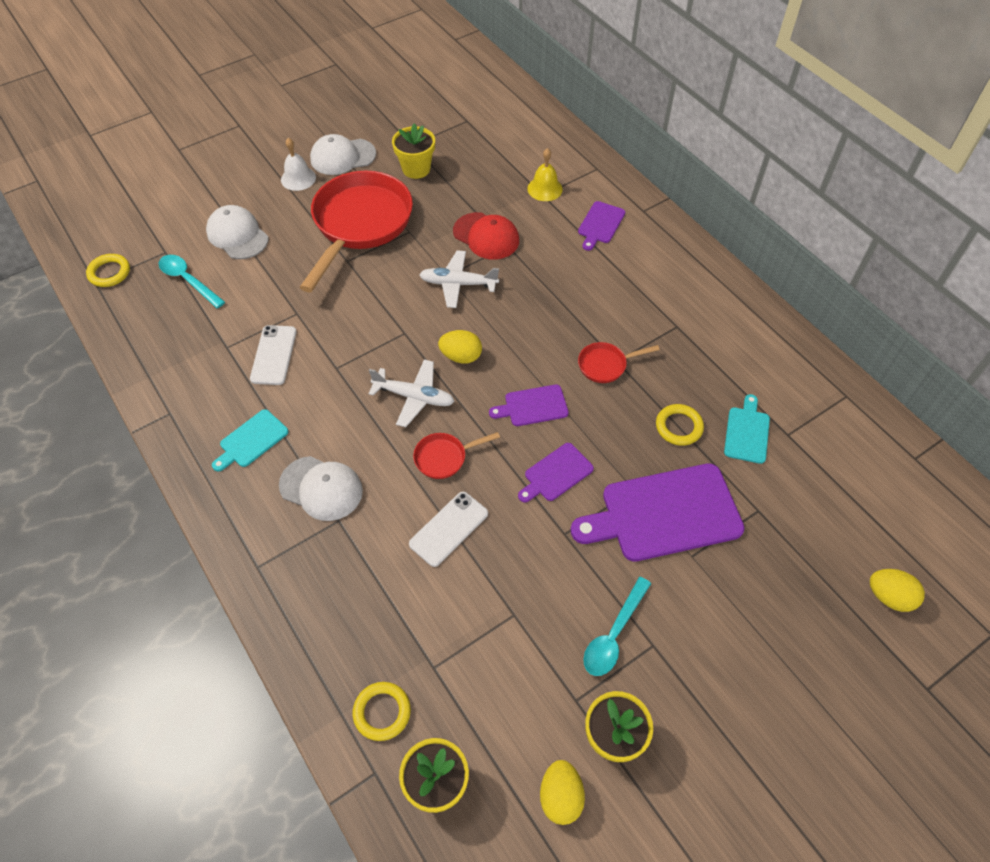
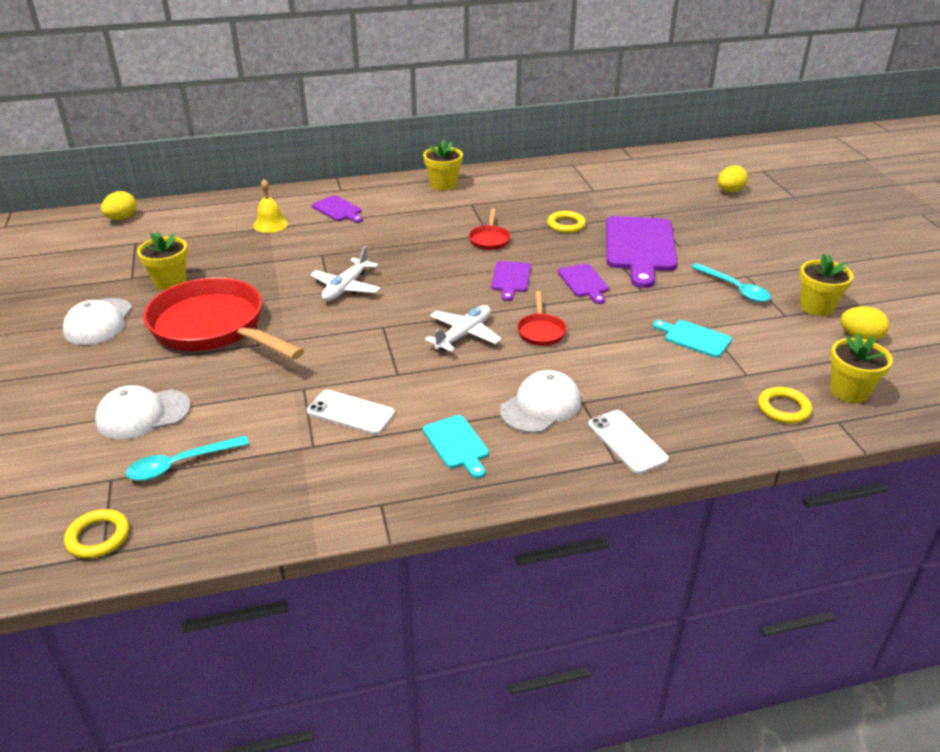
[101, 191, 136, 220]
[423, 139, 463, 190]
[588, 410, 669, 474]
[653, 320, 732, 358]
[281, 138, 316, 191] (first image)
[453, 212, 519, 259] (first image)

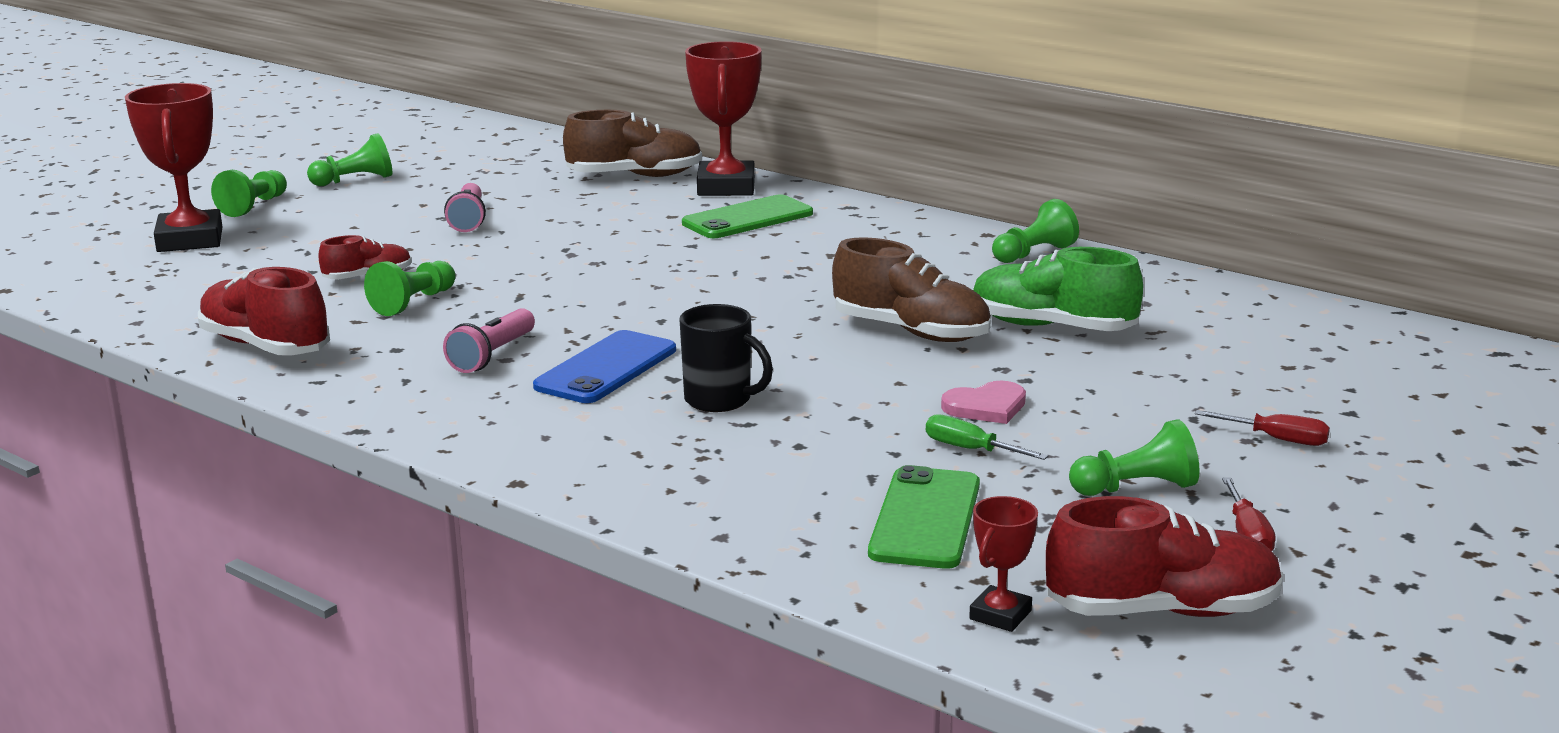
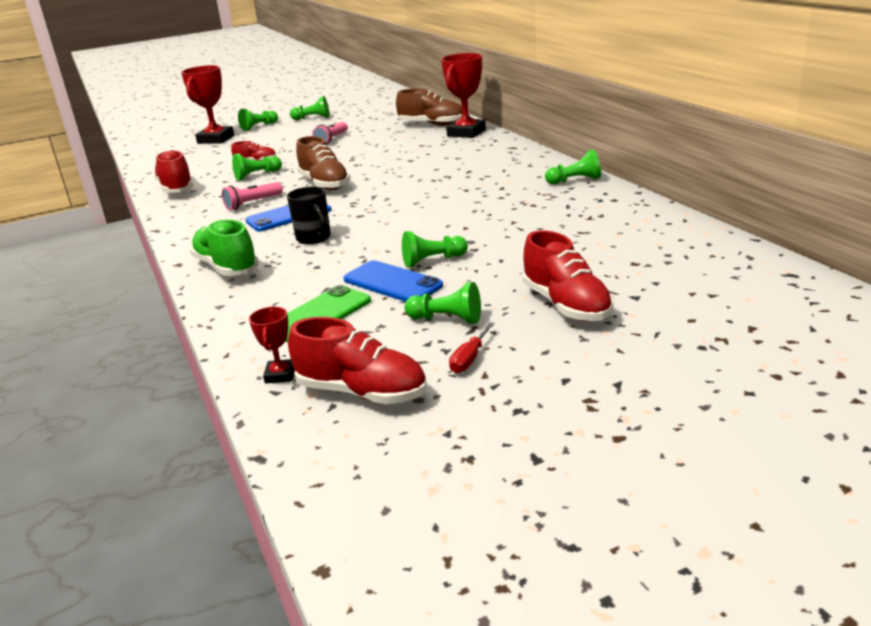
[190, 219, 259, 276]
[249, 307, 294, 383]
[296, 136, 351, 190]
[344, 260, 443, 302]
[402, 231, 468, 268]
[523, 230, 613, 321]
[682, 194, 813, 238] (first image)

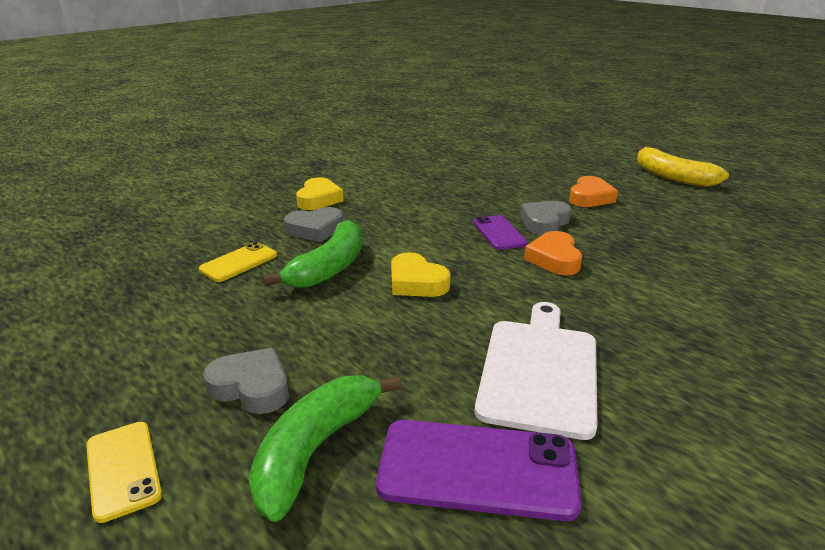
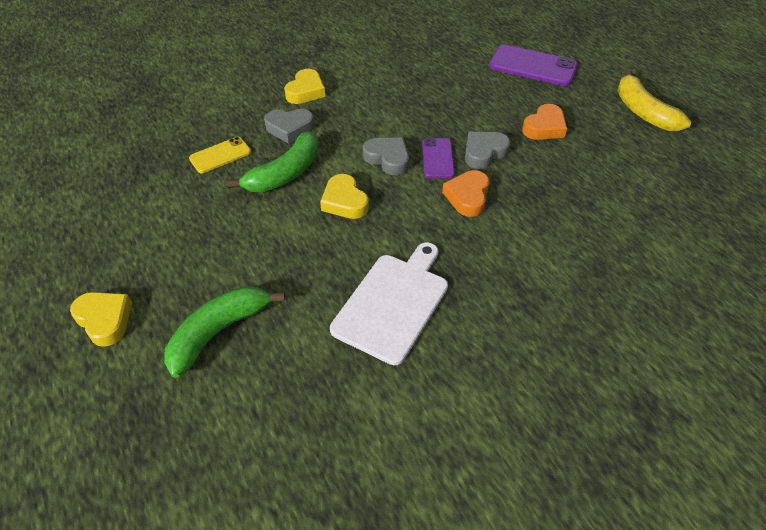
[70, 292, 132, 347]
[363, 137, 409, 175]
[489, 45, 578, 86]

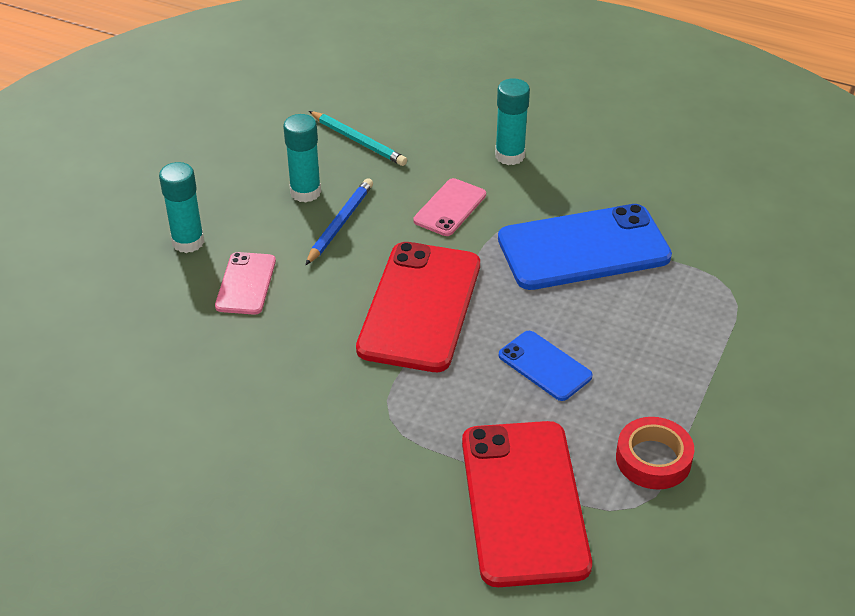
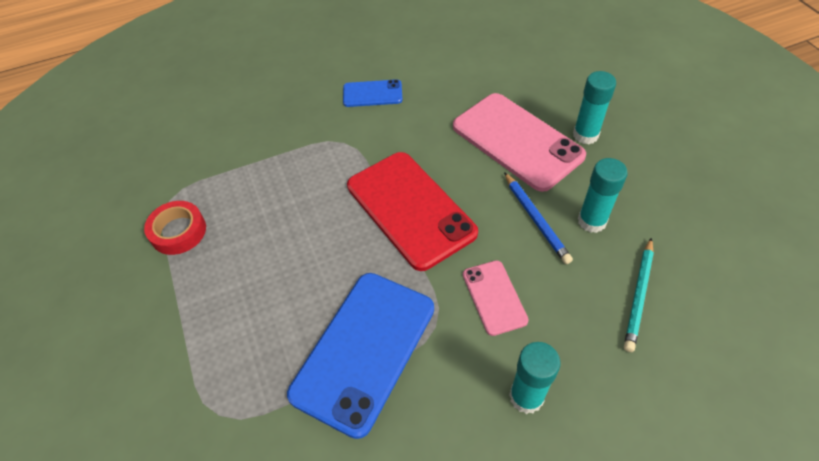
[343, 79, 403, 107]
[453, 93, 586, 192]
[624, 238, 654, 352]
[462, 421, 592, 587] (first image)

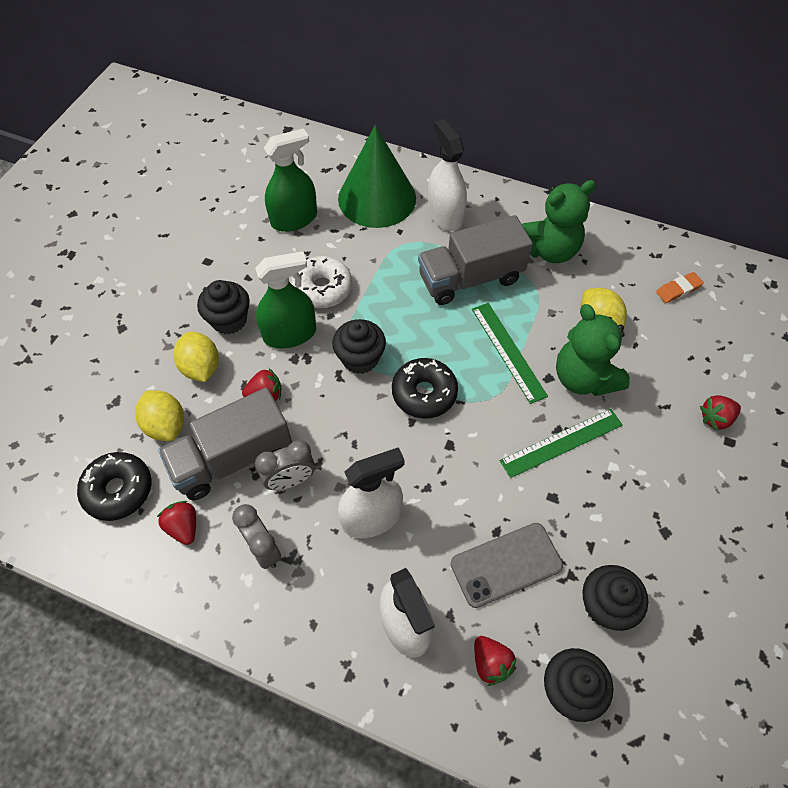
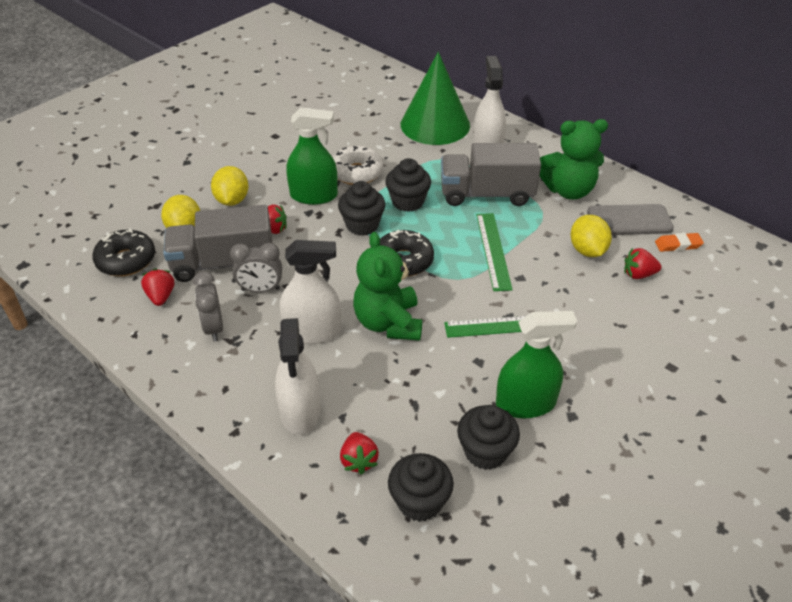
[353, 232, 422, 341]
[385, 158, 431, 212]
[496, 311, 577, 418]
[587, 204, 674, 235]
[624, 248, 661, 279]

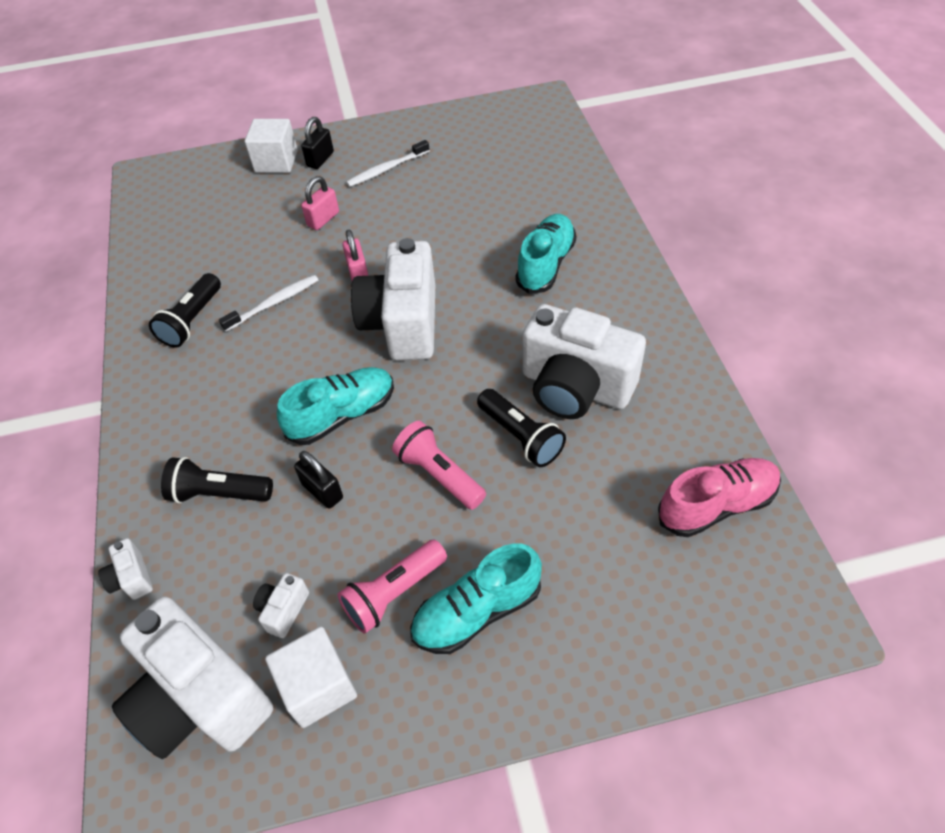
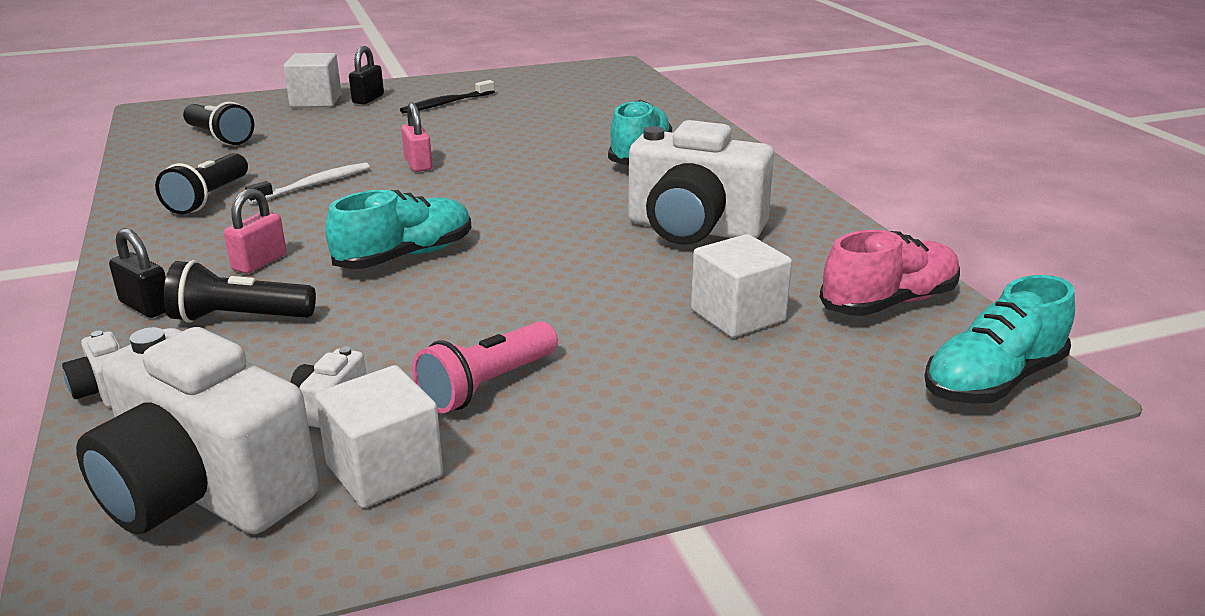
[109, 228, 166, 318]
[183, 102, 254, 145]
[224, 188, 286, 274]
[400, 80, 495, 114]
[691, 234, 792, 338]
[924, 275, 1075, 404]
[351, 238, 435, 360] (first image)
[392, 421, 486, 510] (first image)

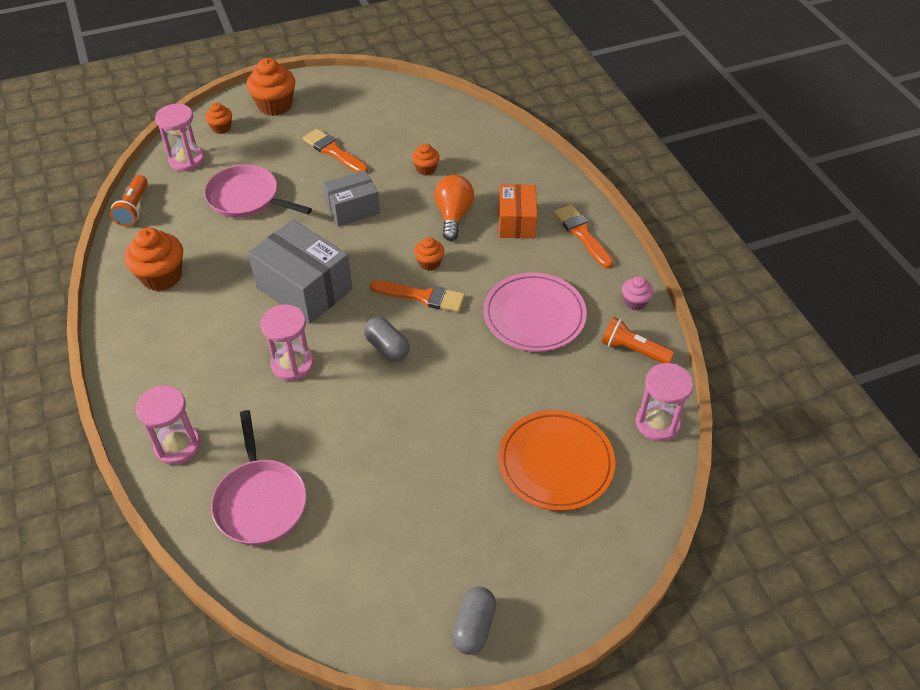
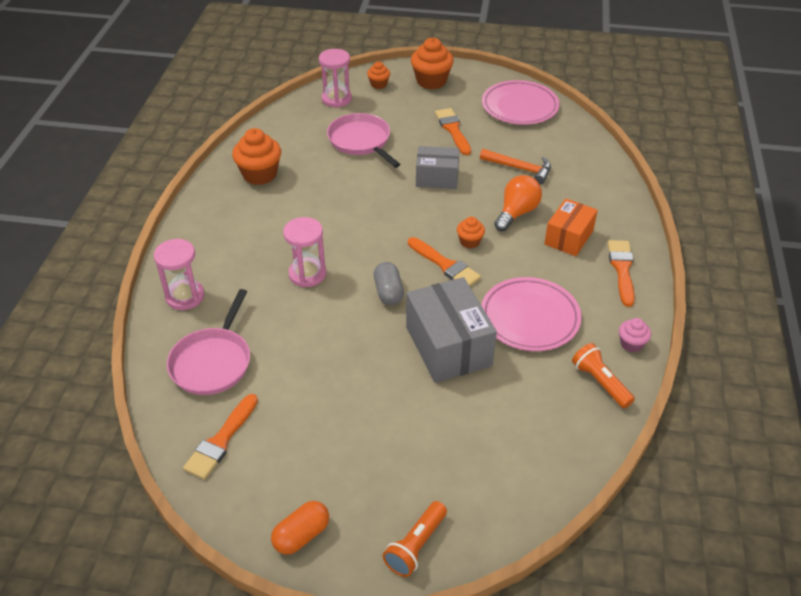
[183, 394, 258, 480]
[271, 501, 329, 555]
[383, 501, 447, 577]
[406, 277, 497, 383]
[480, 149, 551, 184]
[482, 80, 559, 125]
[498, 410, 615, 511] (first image)
[636, 363, 694, 441] (first image)

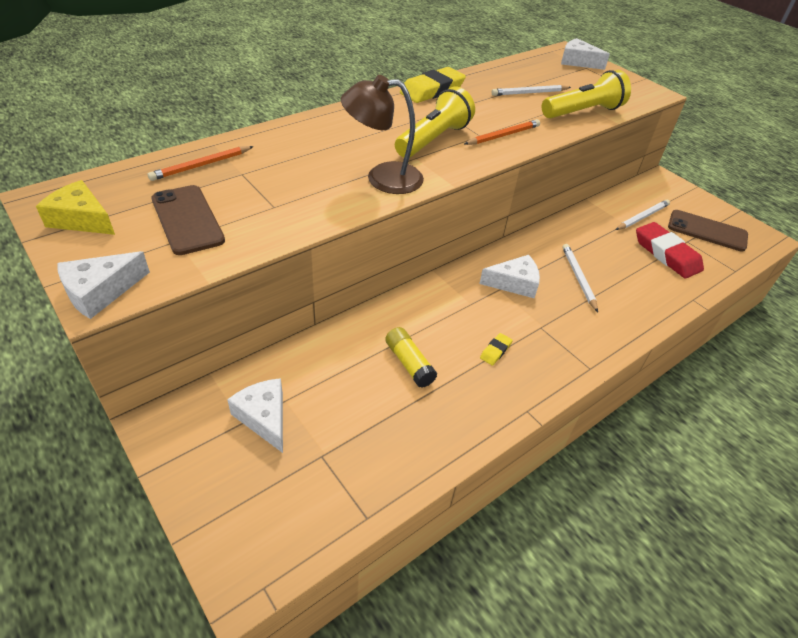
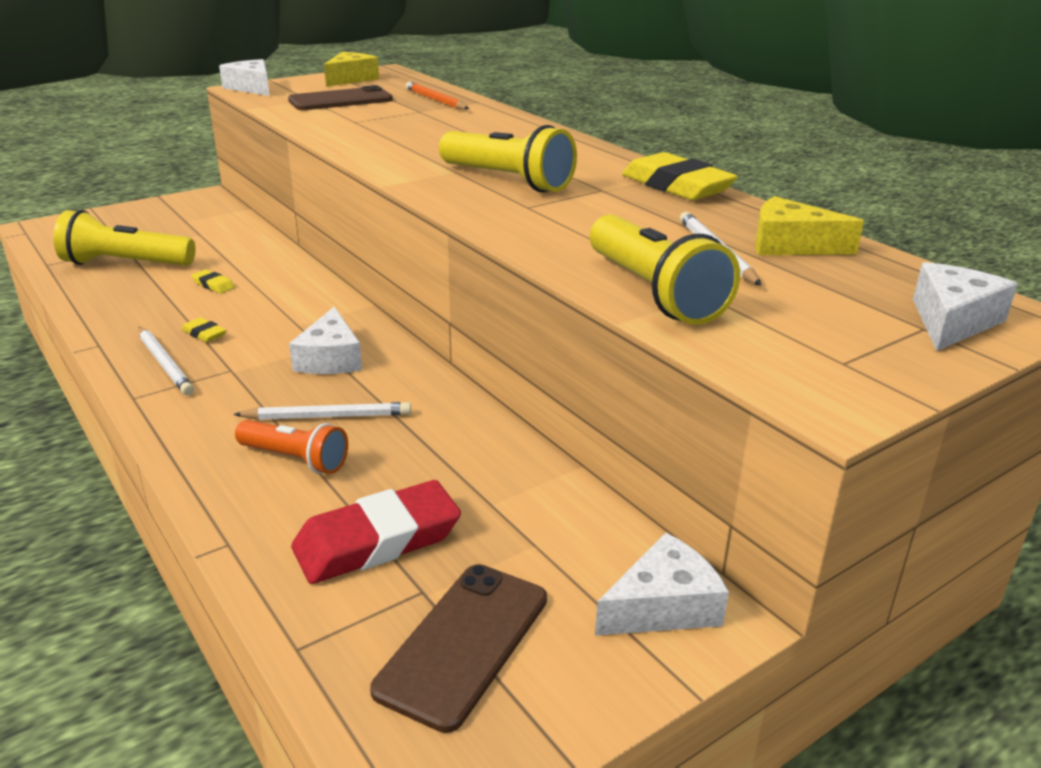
[53, 210, 195, 266]
[138, 327, 194, 395]
[191, 269, 235, 294]
[235, 420, 348, 474]
[595, 533, 729, 636]
[755, 196, 864, 255]
[341, 75, 424, 194] (first image)
[464, 119, 540, 145] (first image)

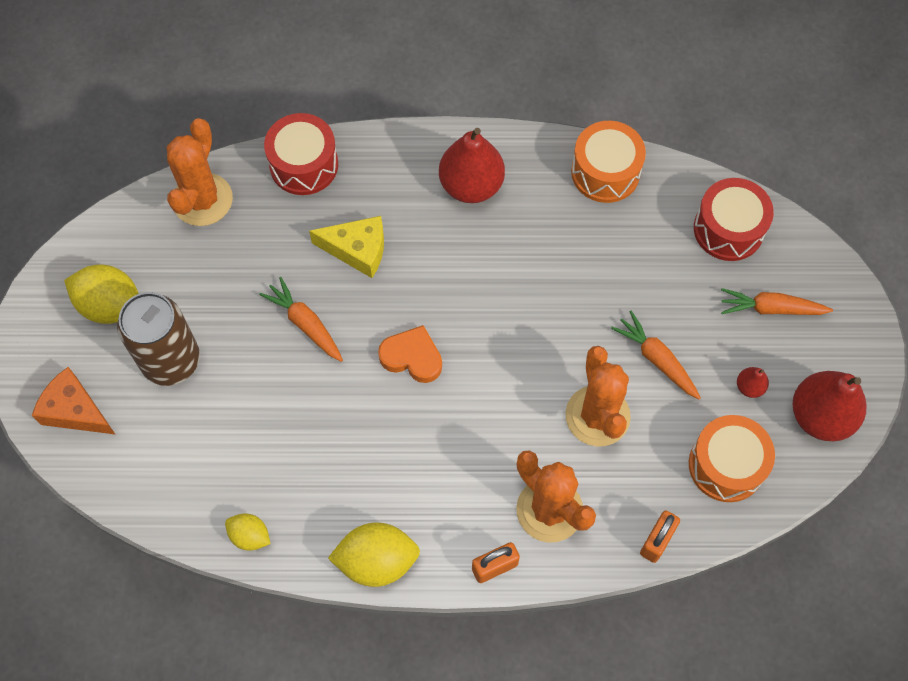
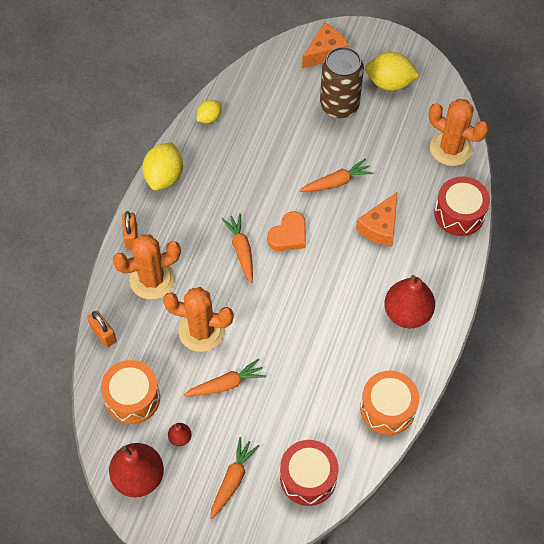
[222, 213, 253, 283]
[356, 192, 397, 247]
[365, 52, 420, 91]

